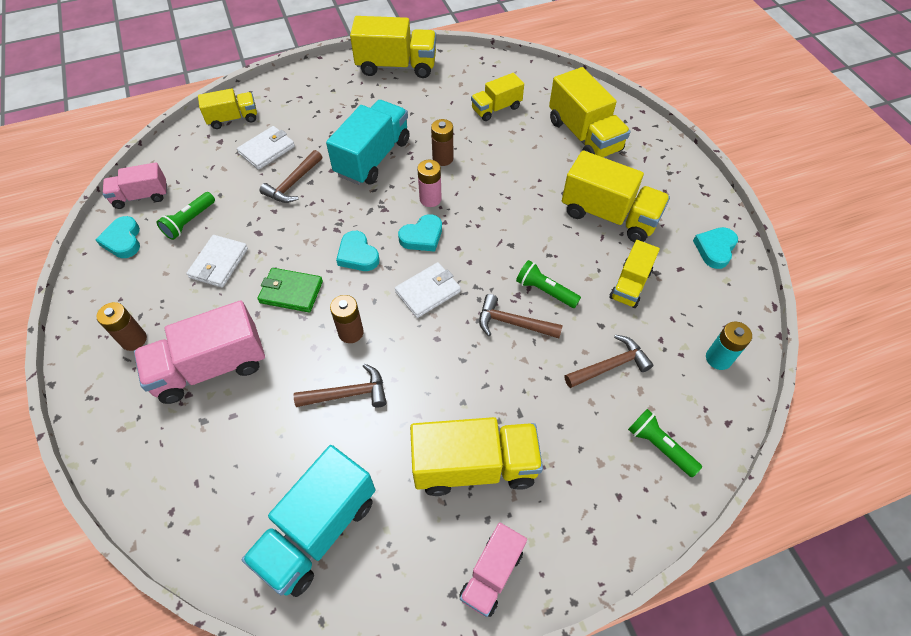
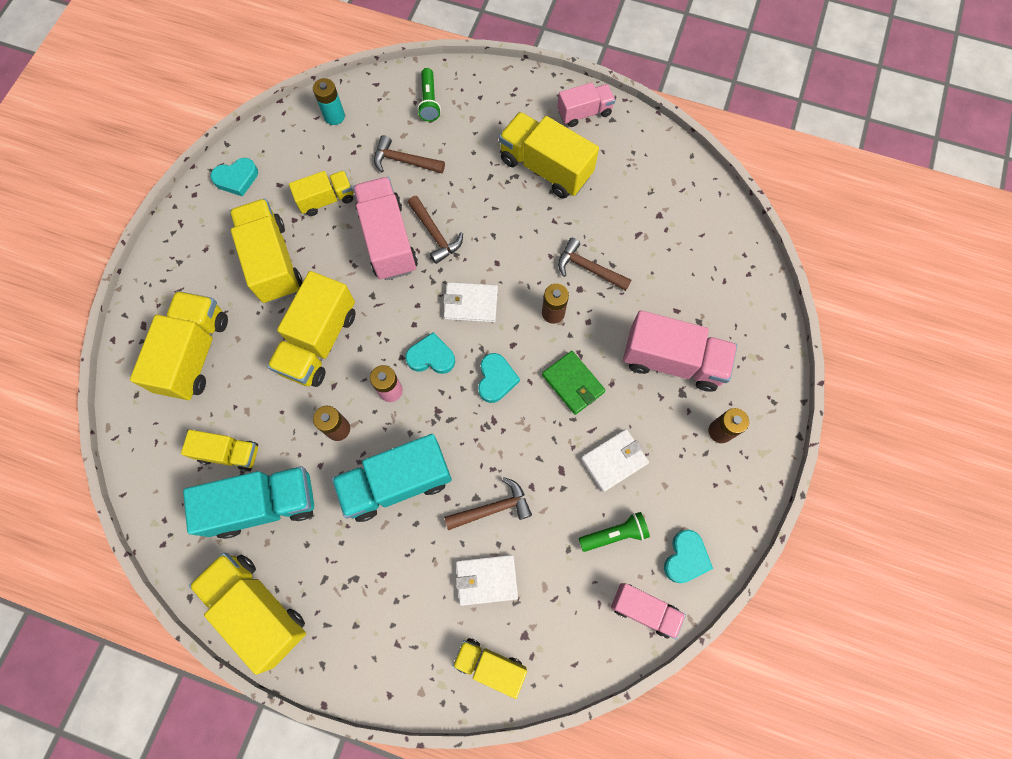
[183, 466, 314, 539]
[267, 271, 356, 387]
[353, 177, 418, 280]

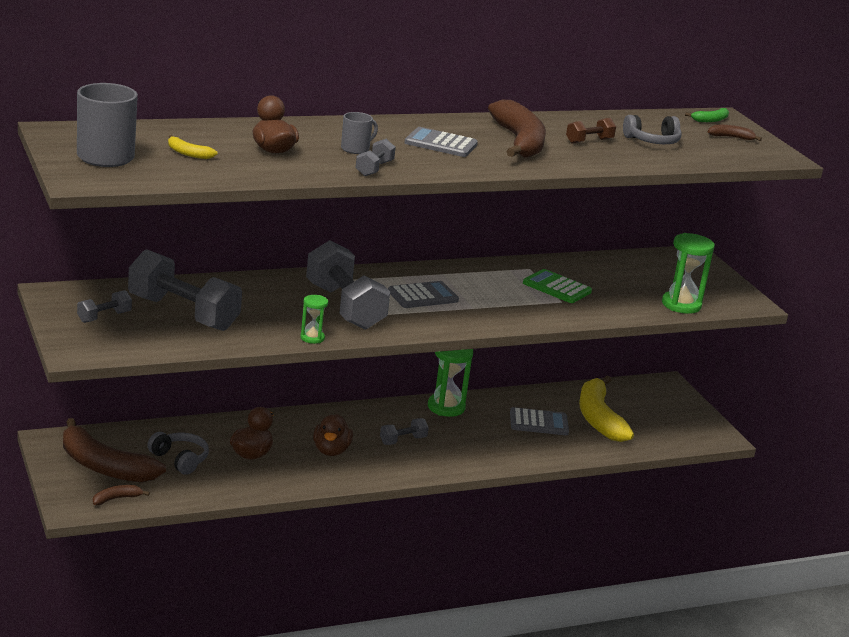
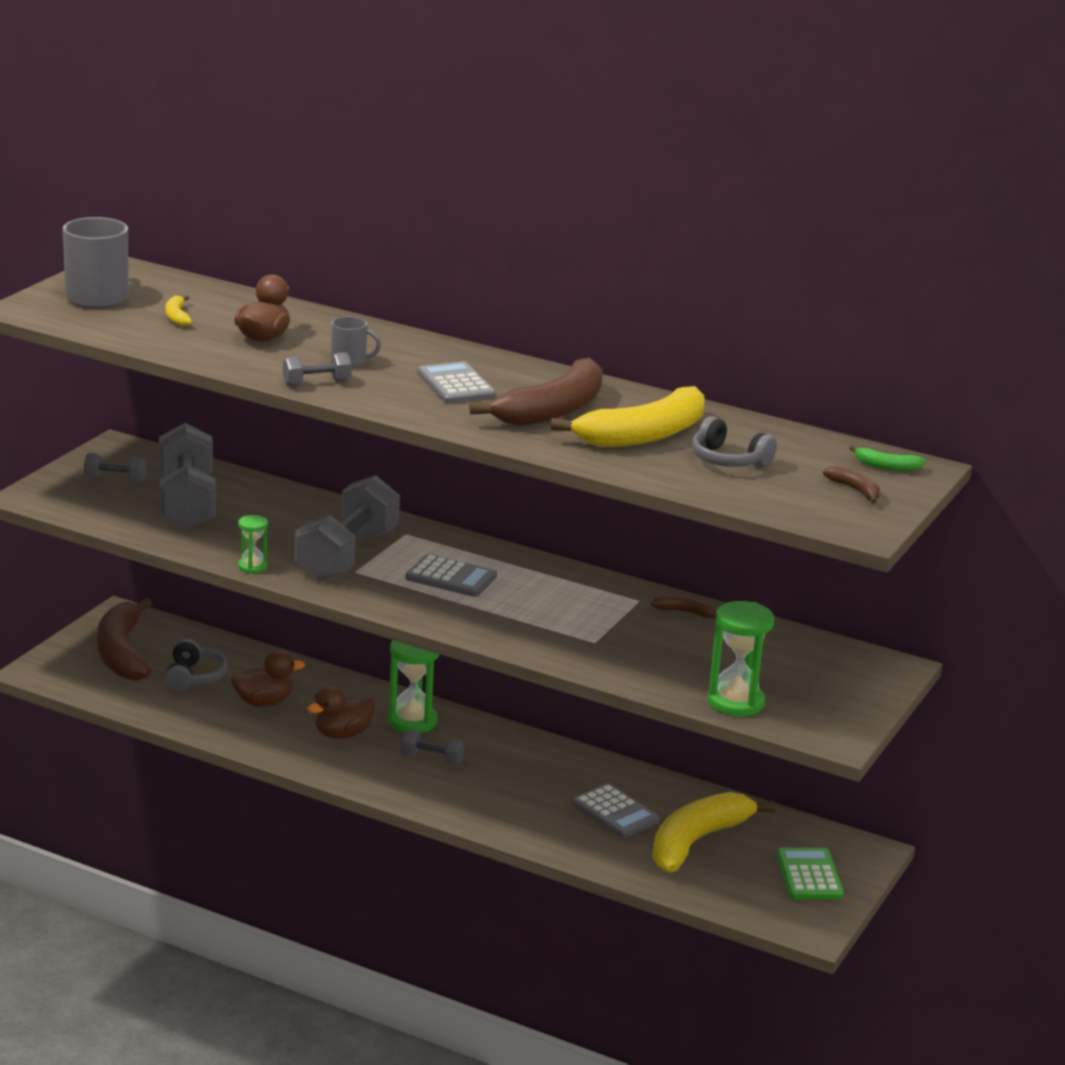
[388, 640, 440, 733]
[551, 386, 705, 447]
[651, 595, 716, 620]
[776, 848, 844, 899]

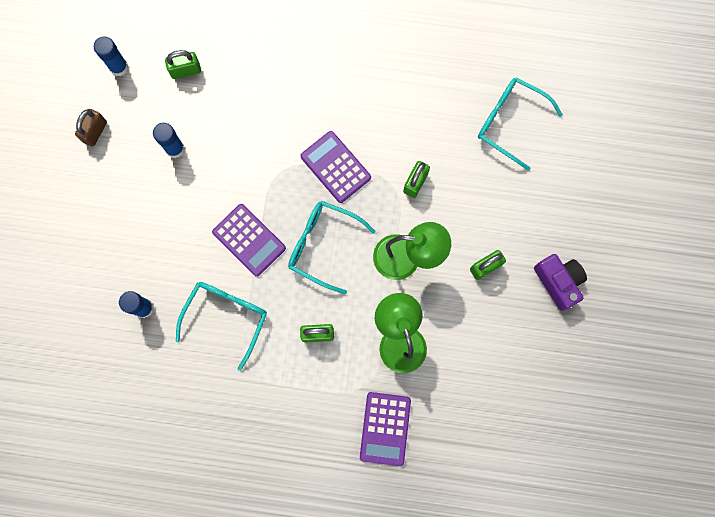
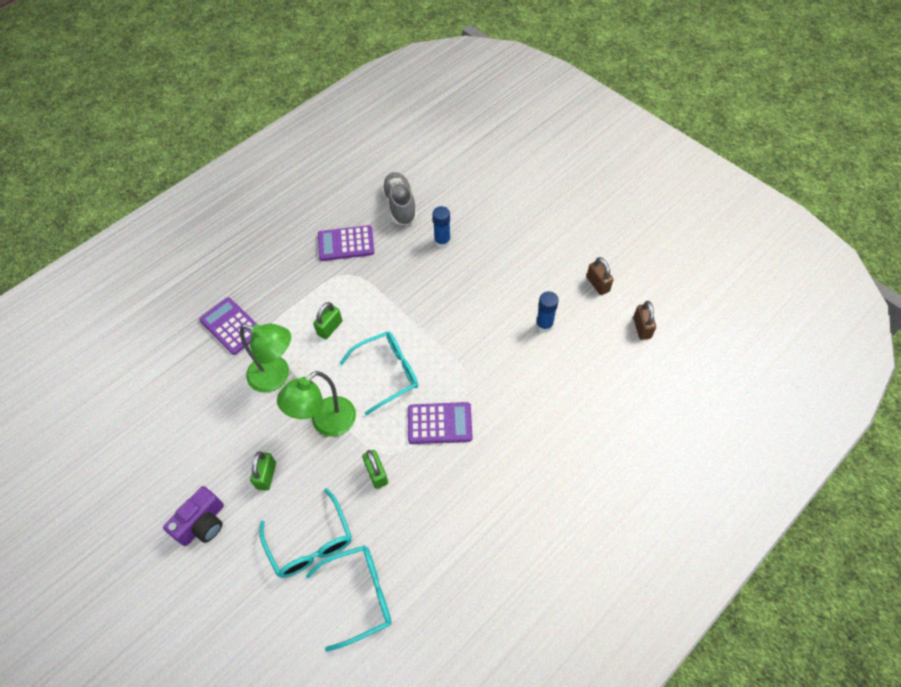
[163, 486, 224, 546]
[259, 488, 352, 578]
[318, 225, 374, 261]
[382, 172, 417, 225]
[633, 301, 656, 340]
[165, 50, 201, 79] (first image)

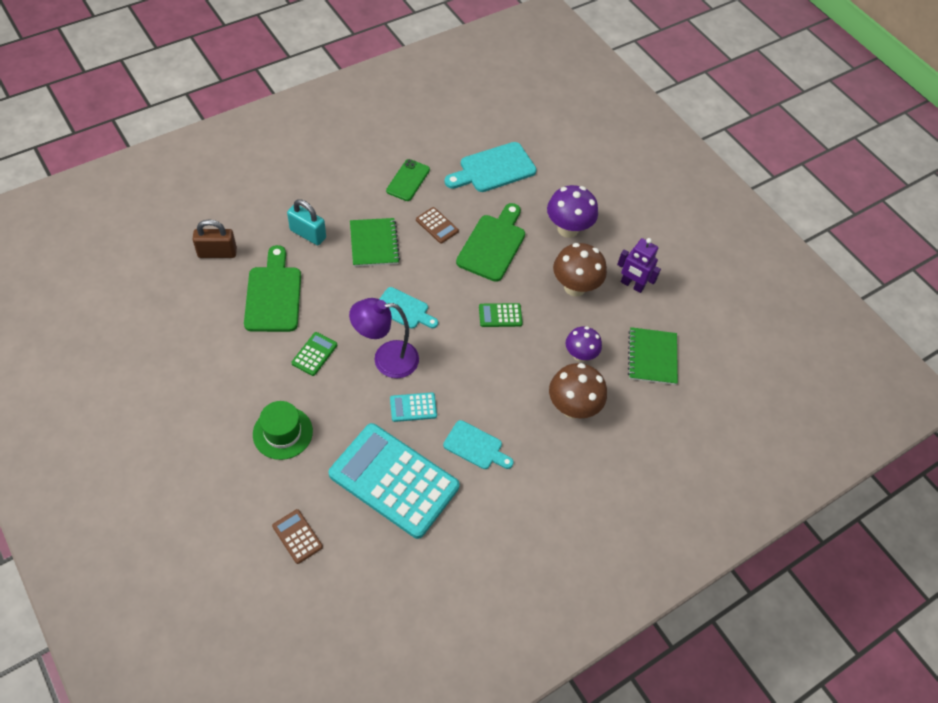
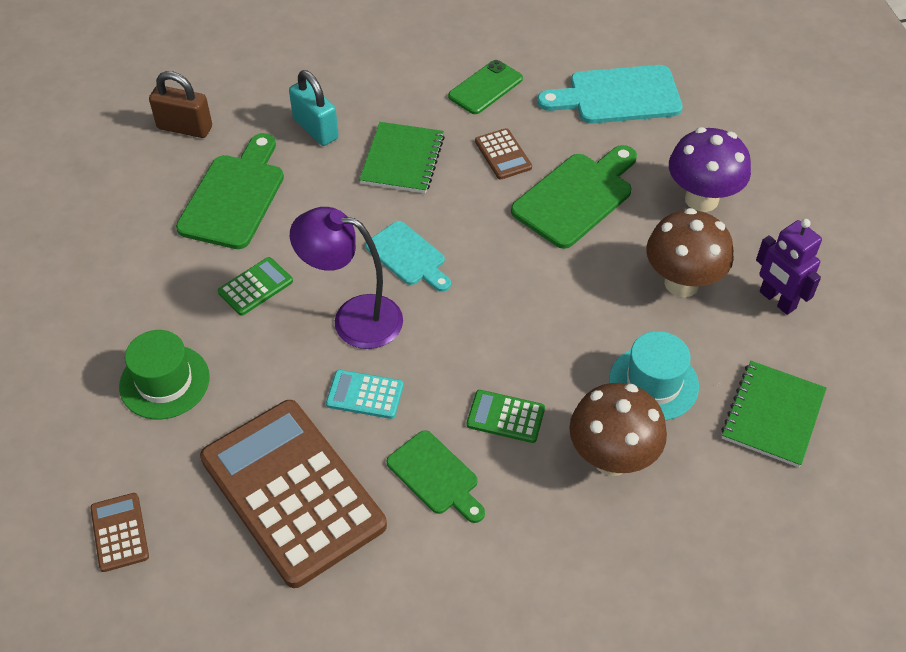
[200, 400, 387, 588]
[386, 430, 485, 523]
[467, 390, 545, 443]
[609, 331, 699, 420]

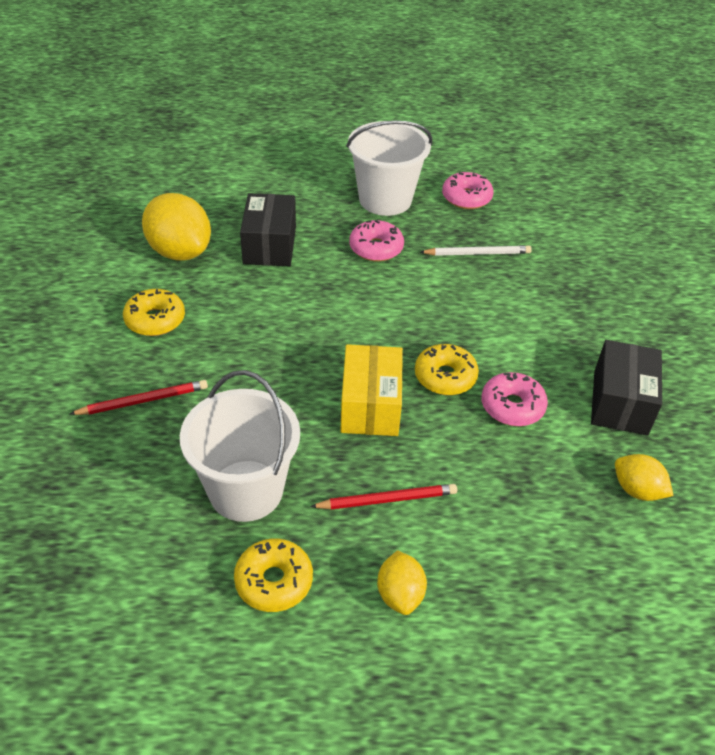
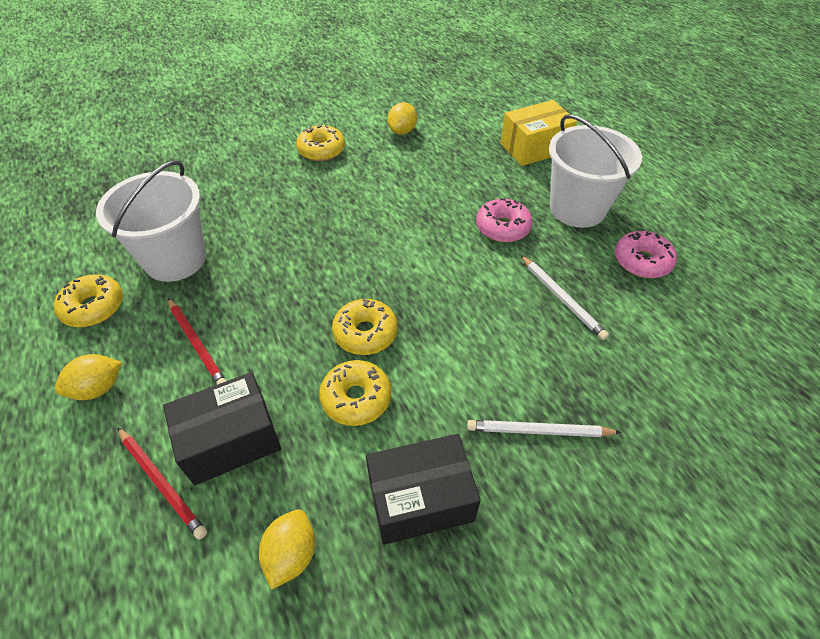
[117, 427, 207, 540]
[163, 372, 281, 485]
[319, 360, 391, 426]
[387, 102, 417, 135]
[467, 420, 621, 437]
[500, 100, 577, 166]

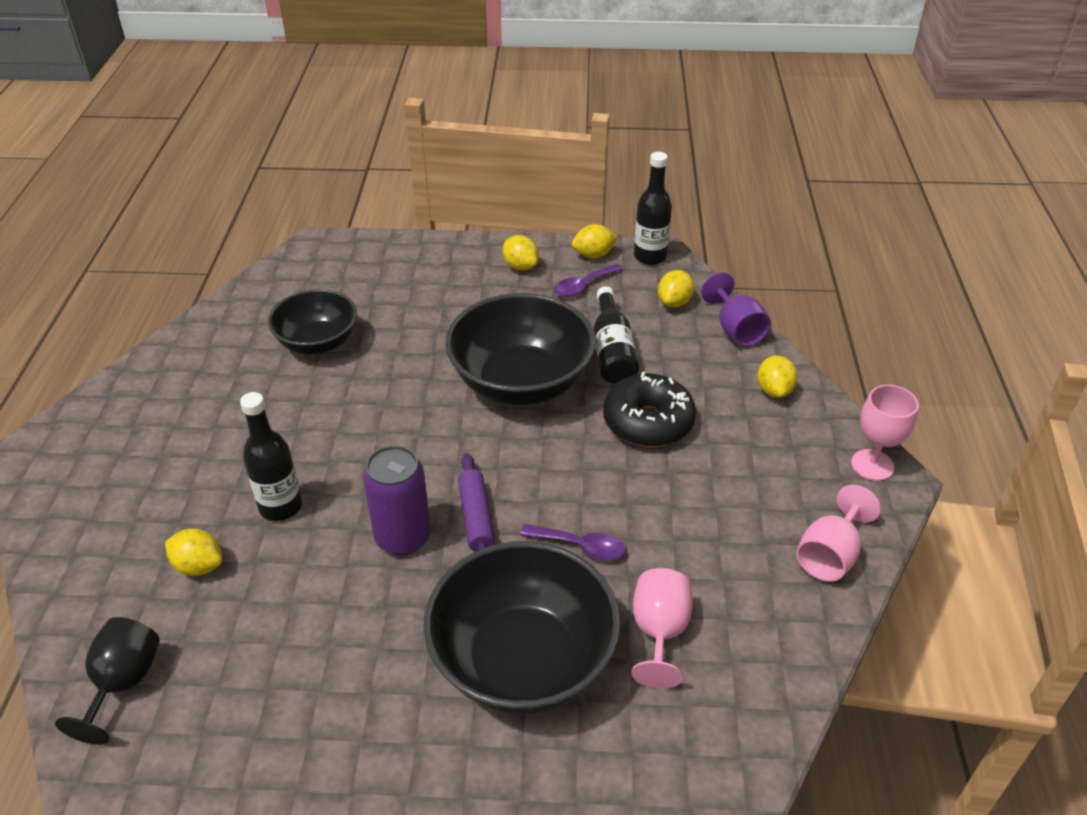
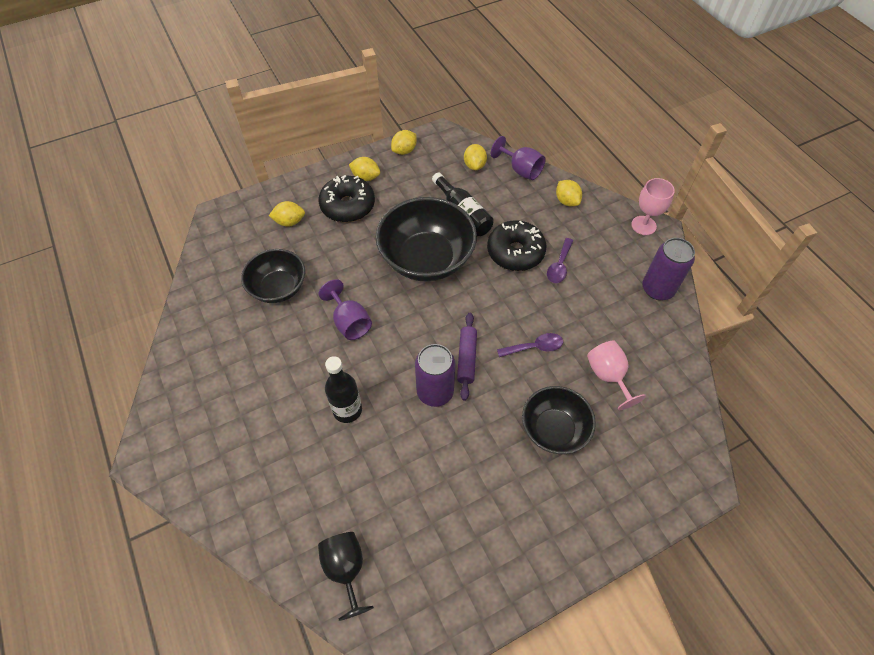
[269, 201, 305, 227]
[319, 175, 375, 222]
[319, 279, 372, 340]
[457, 313, 477, 401]
[522, 386, 596, 454]
[547, 238, 573, 283]
[642, 238, 695, 300]
[634, 152, 672, 265] (first image)

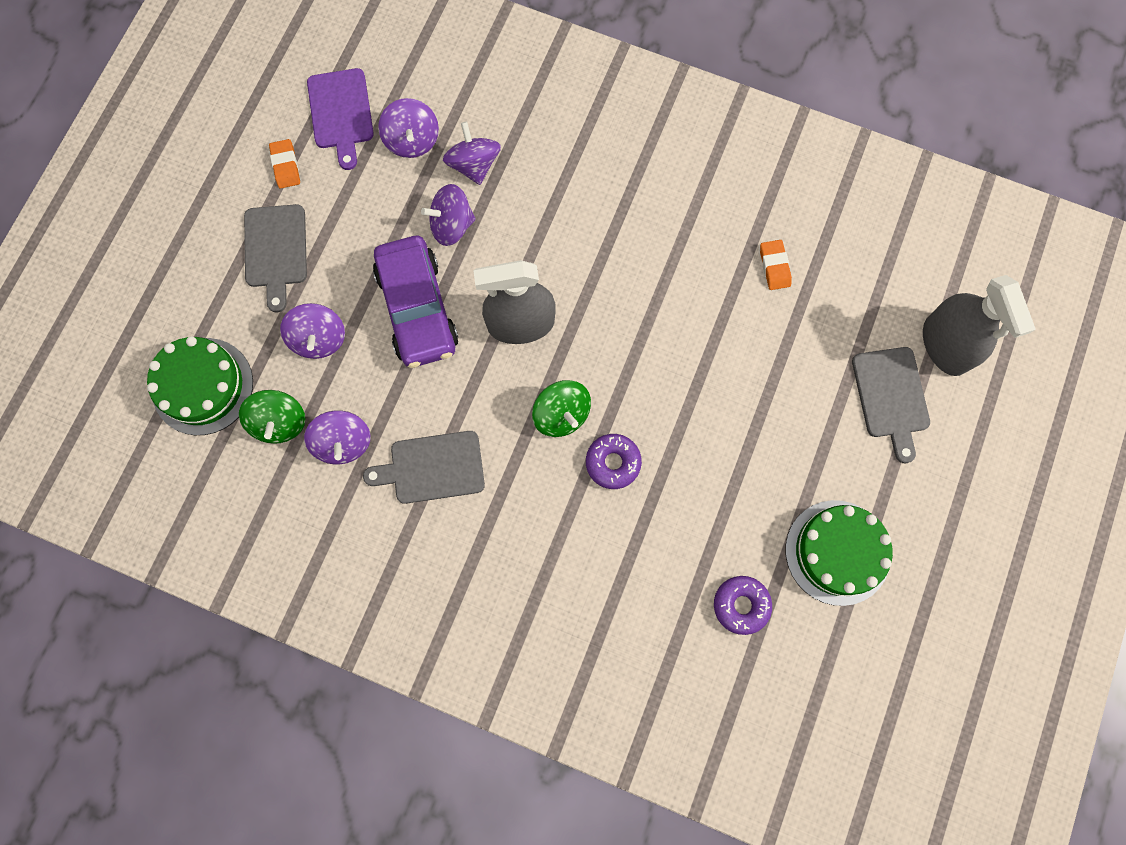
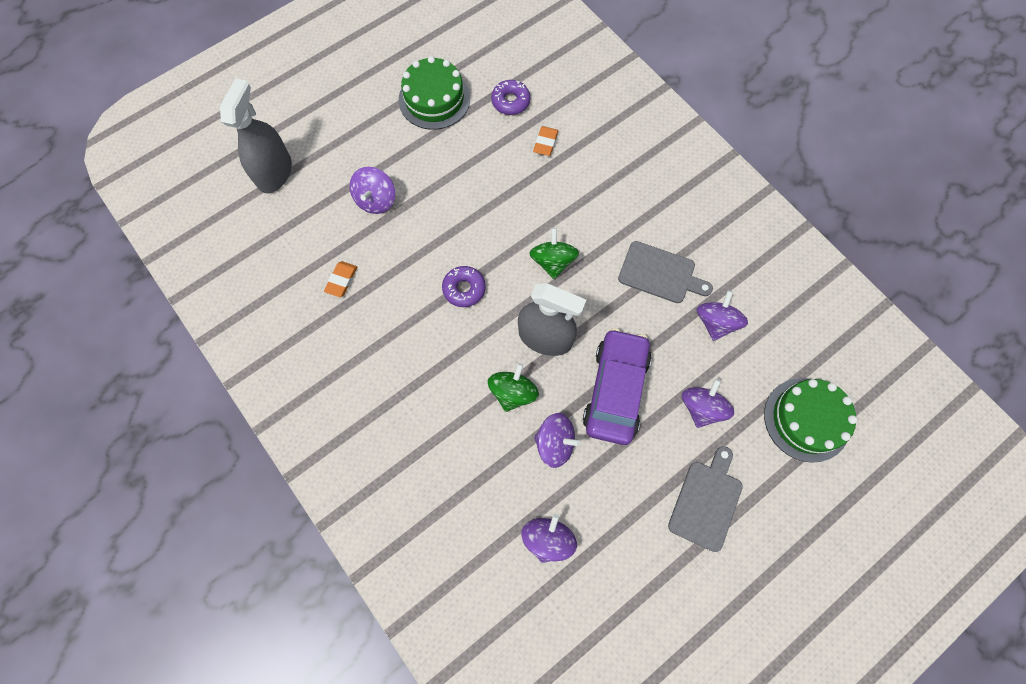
[349, 167, 395, 214]
[442, 266, 486, 307]
[488, 363, 539, 412]
[533, 126, 558, 156]
[307, 68, 374, 170] (first image)
[852, 347, 930, 463] (first image)

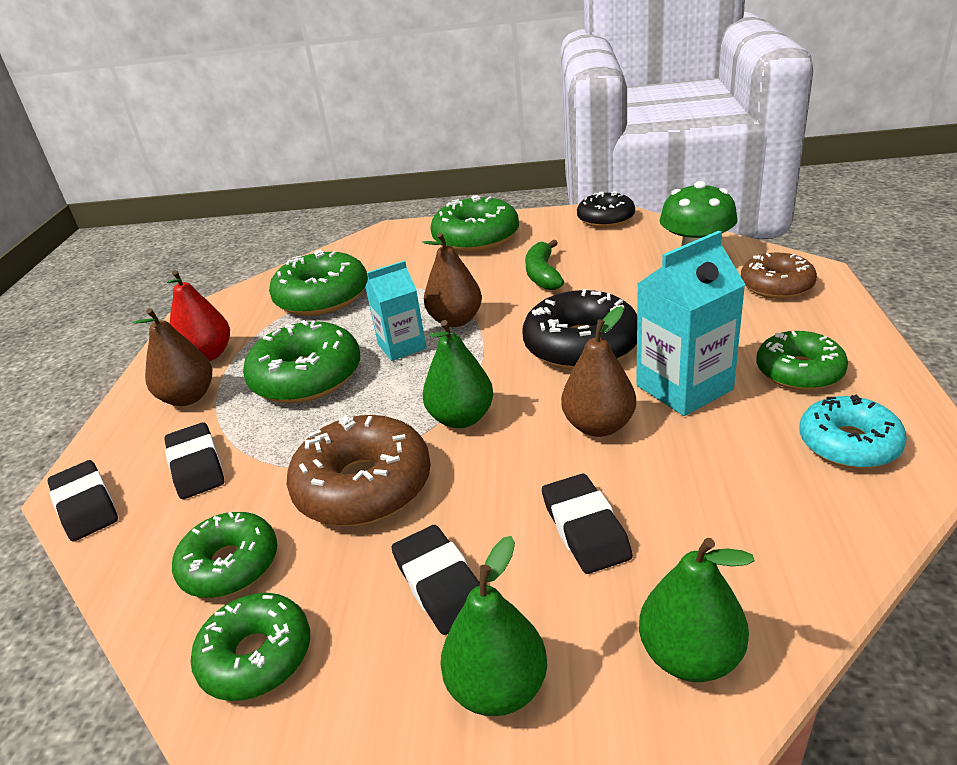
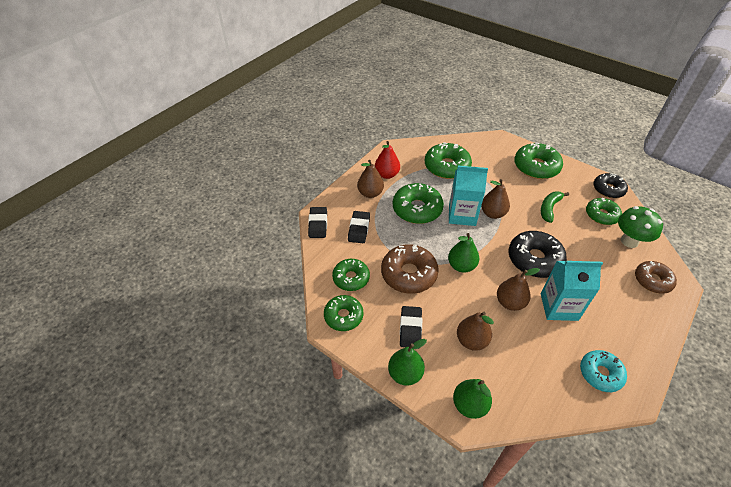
[449, 166, 488, 226]
[457, 312, 494, 351]
[586, 198, 622, 225]

